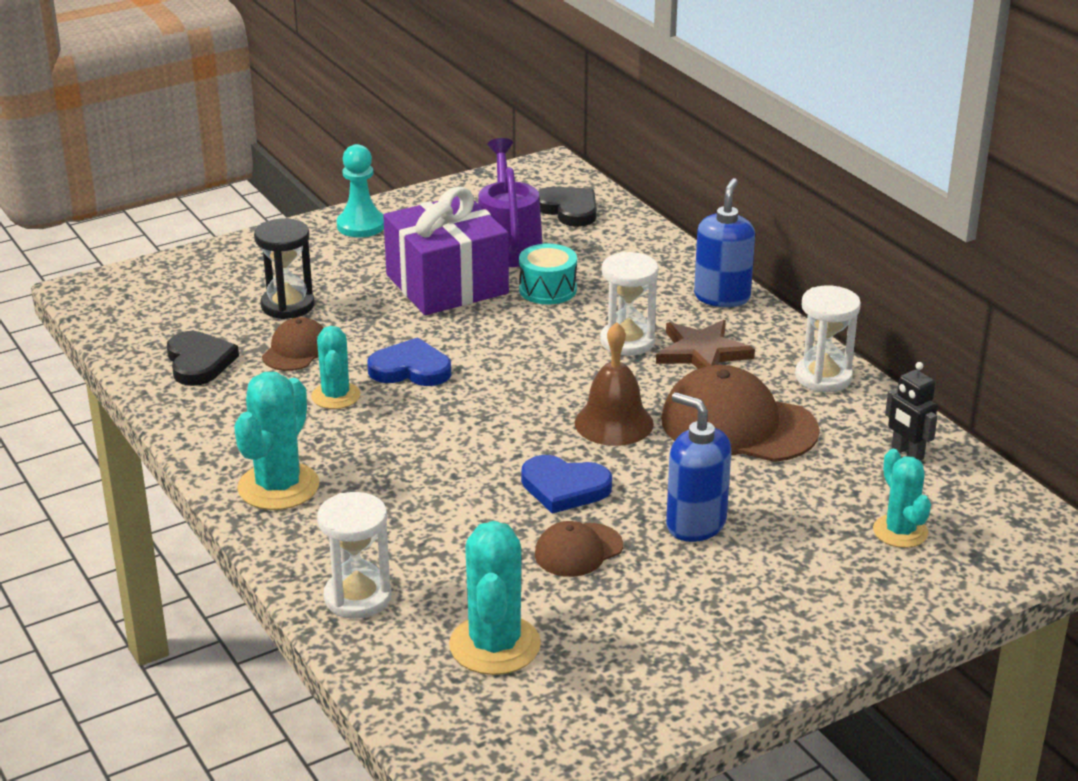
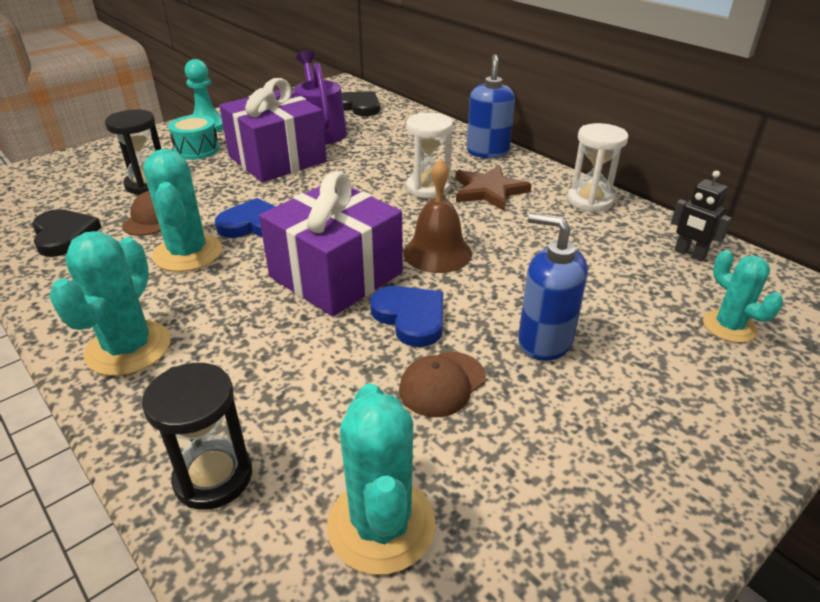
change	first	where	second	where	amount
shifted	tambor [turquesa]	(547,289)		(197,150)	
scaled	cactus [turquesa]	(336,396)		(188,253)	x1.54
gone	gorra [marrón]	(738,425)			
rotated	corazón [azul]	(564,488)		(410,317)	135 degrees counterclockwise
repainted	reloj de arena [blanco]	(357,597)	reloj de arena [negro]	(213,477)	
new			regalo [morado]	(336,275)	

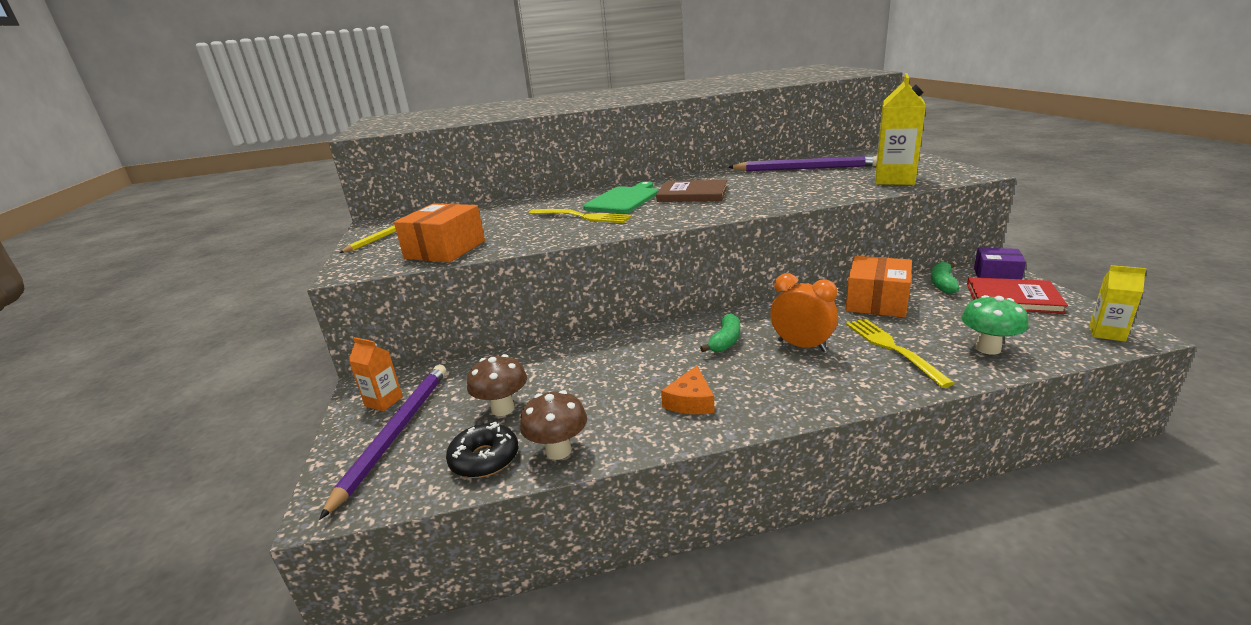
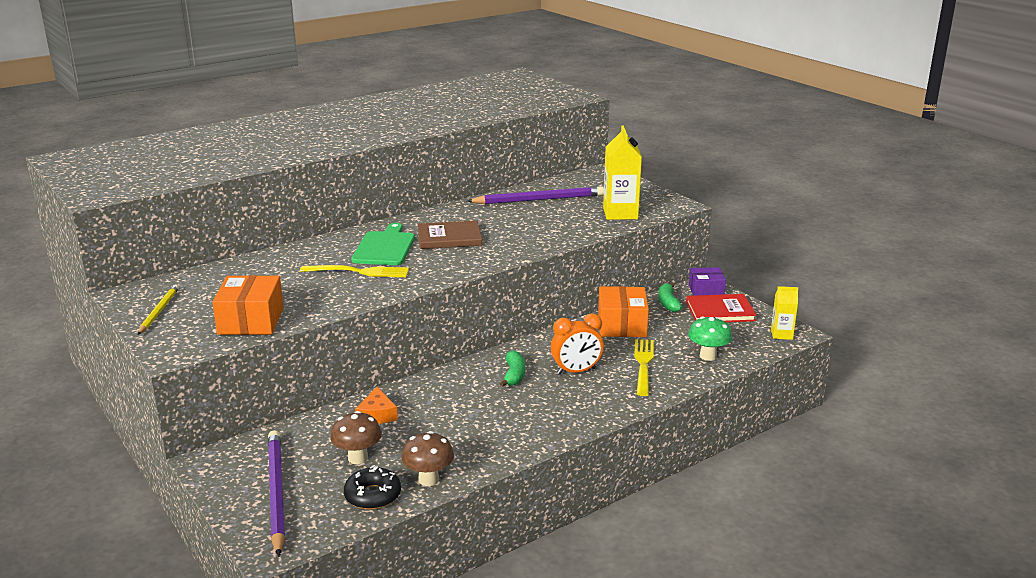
change	first	where	second	where	amount
rotated	despertador [naranja]	(801,346)		(576,371)	150 degrees clockwise
rotated	tenedor [amarillo]	(892,348)		(643,365)	45 degrees clockwise
gone	cartón de leche [naranja]	(384,401)			
shifted	queso [naranja]	(690,401)		(377,414)	

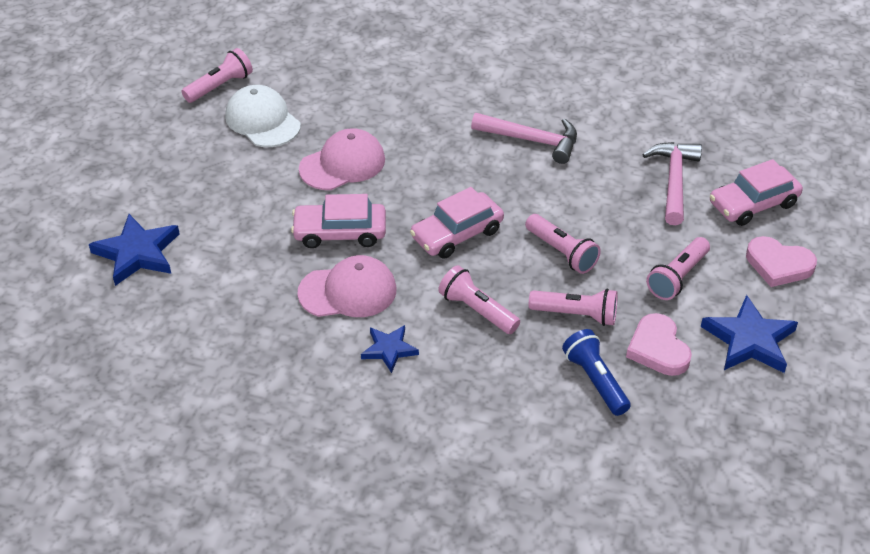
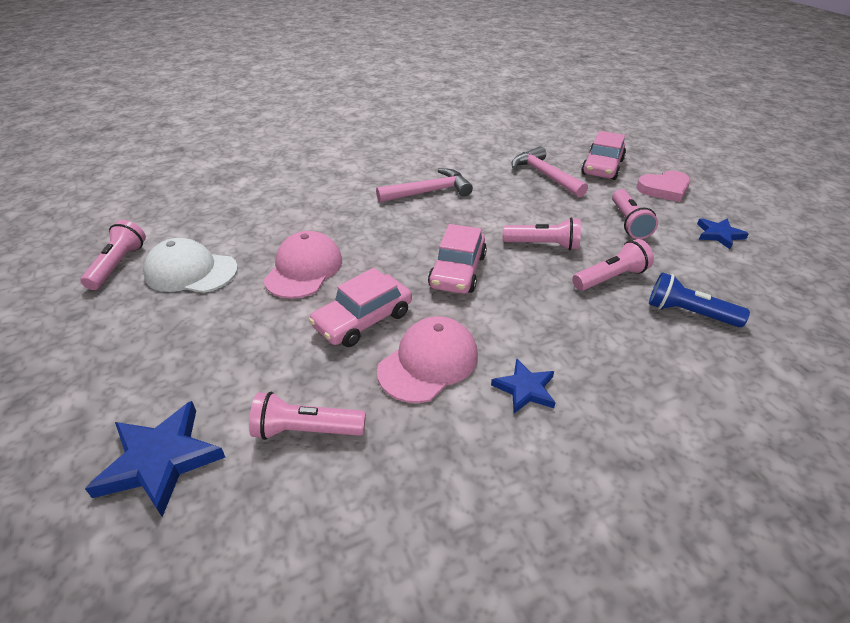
change	first	where	second	where	amount
shifted	lámpara de mano [rosa]	(477,310)		(306,430)	
scaled	estrella [azul]	(749,340)		(719,235)	x0.60
gone	corazón [rosa]	(658,349)			

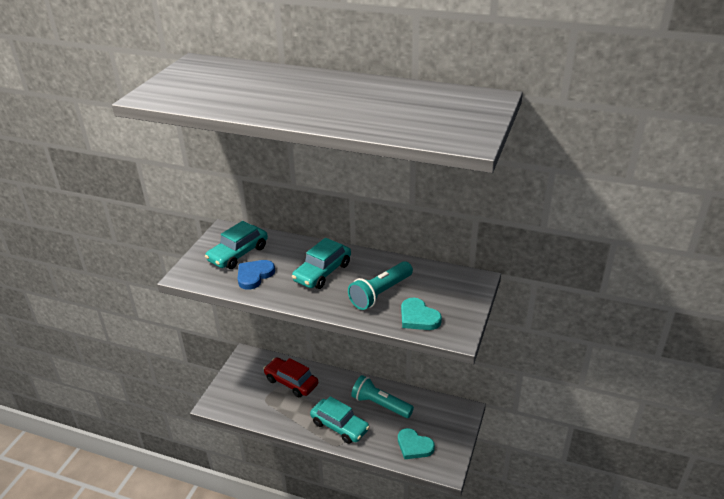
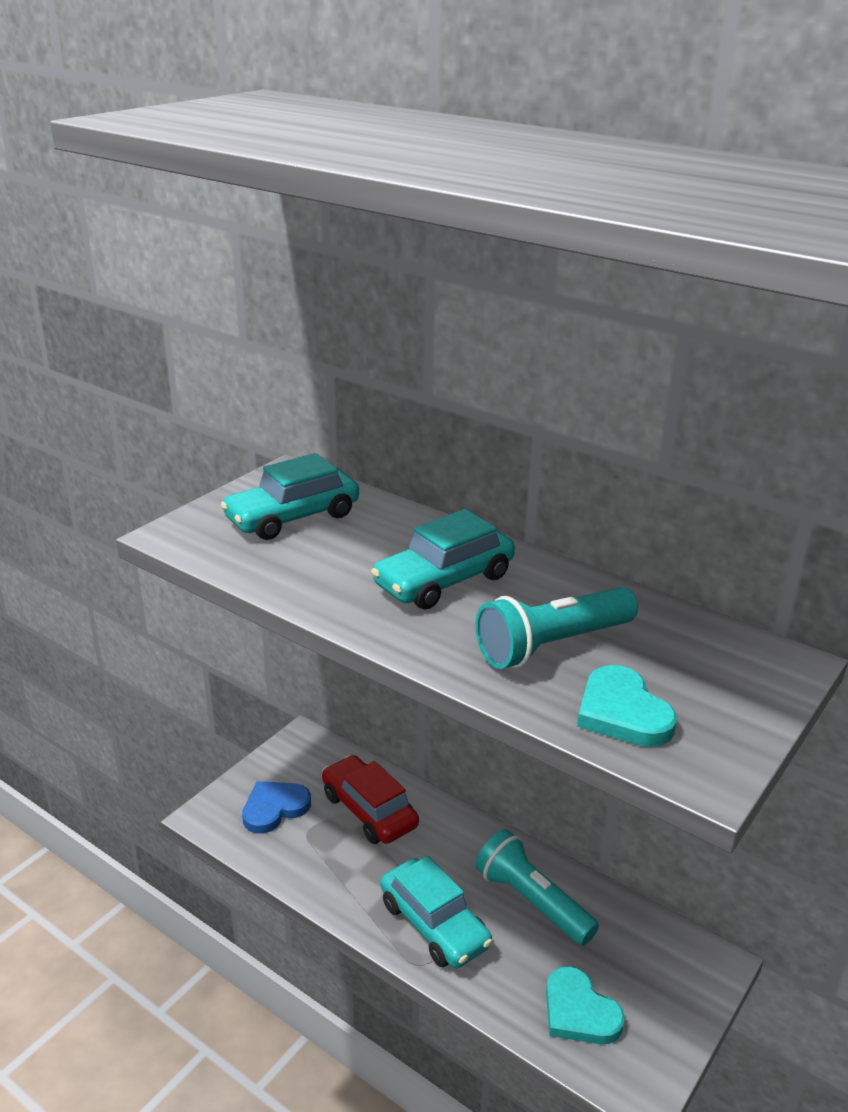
change	first	where	second	where	amount
shifted	corazón [azul]	(254,275)		(274,808)	

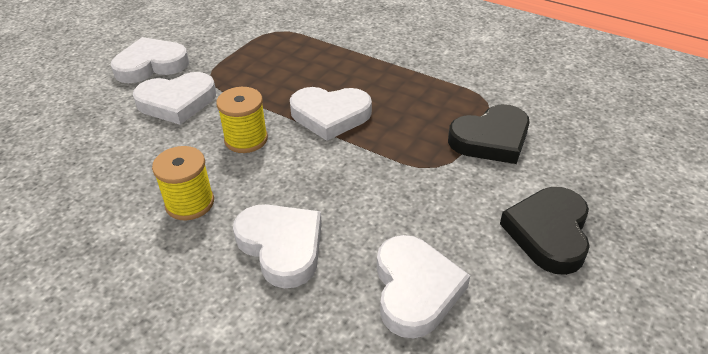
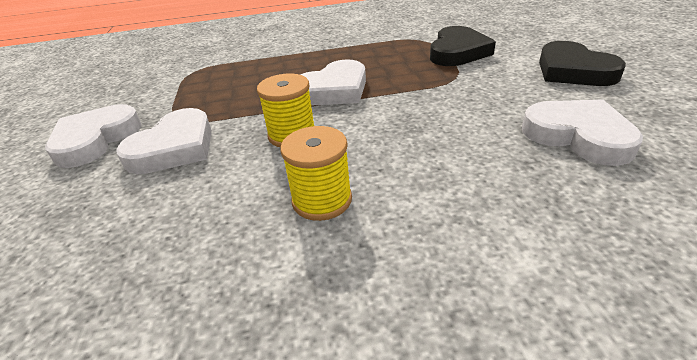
change	first	where	second	where	amount
gone	corazón [blanco]	(282,246)			

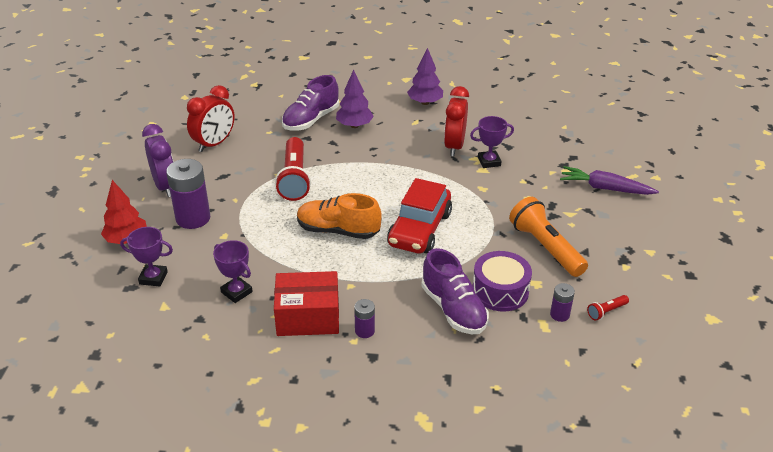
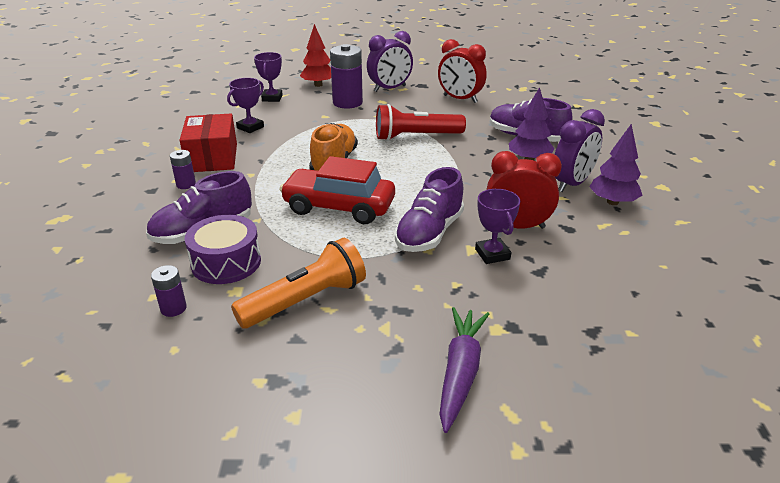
change	first	where	second	where	amount
gone	lámpara de mano [rojo]	(606,311)			
new			despertador [morado]	(572,184)	
new			zapato [morado]	(429,233)	

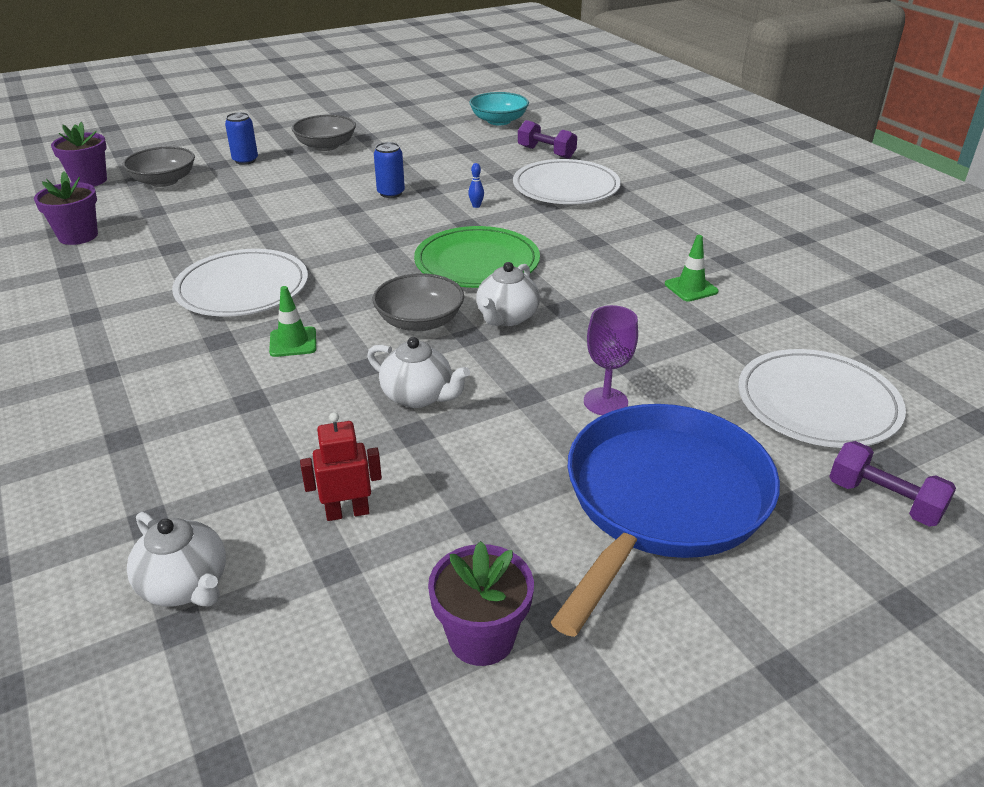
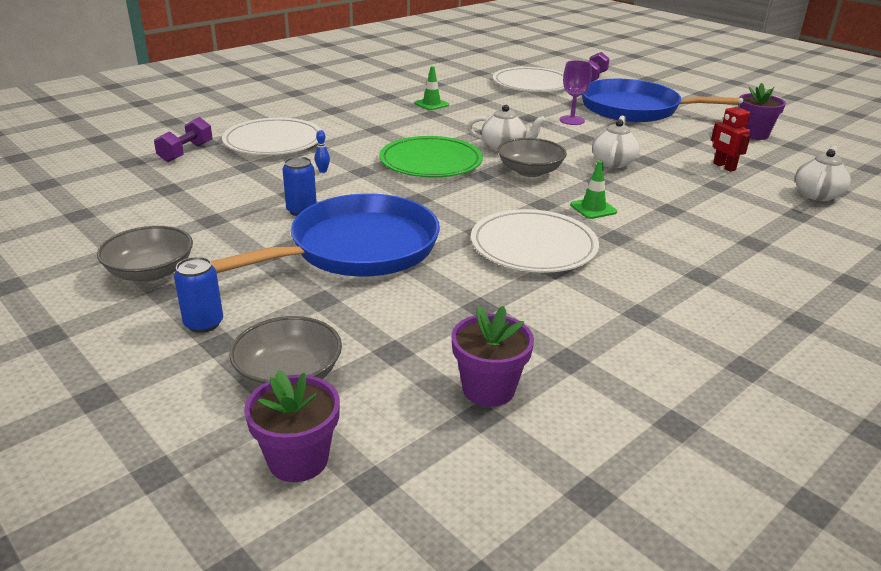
change	first	where	second	where	amount
gone	cuenco [turquesa]	(499,121)			
new			sartén [azul]	(357,248)	

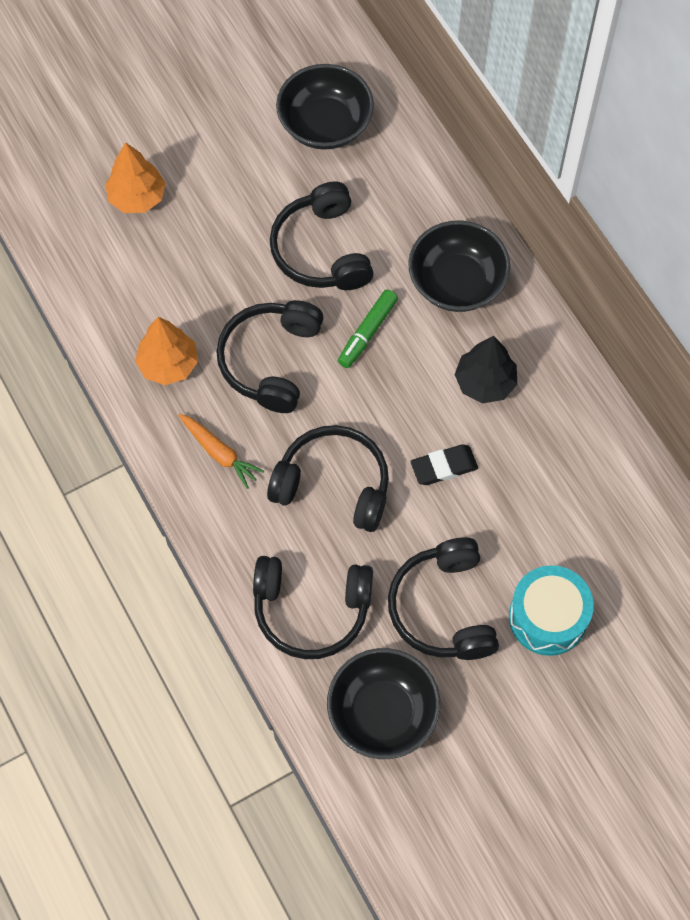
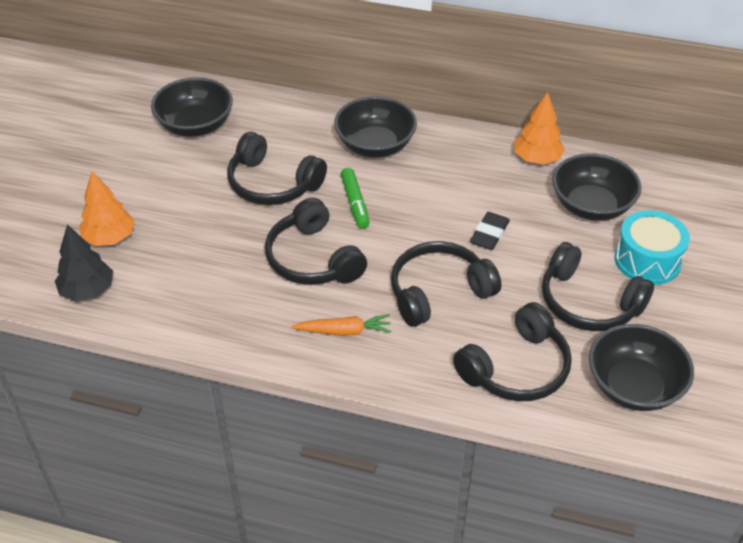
change	first	where	second	where	amount
shifted	árbol [naranja]	(168,364)		(536,159)	
shifted	árbol [negro]	(485,382)		(87,291)	
new			cuenco [negro]	(591,206)	

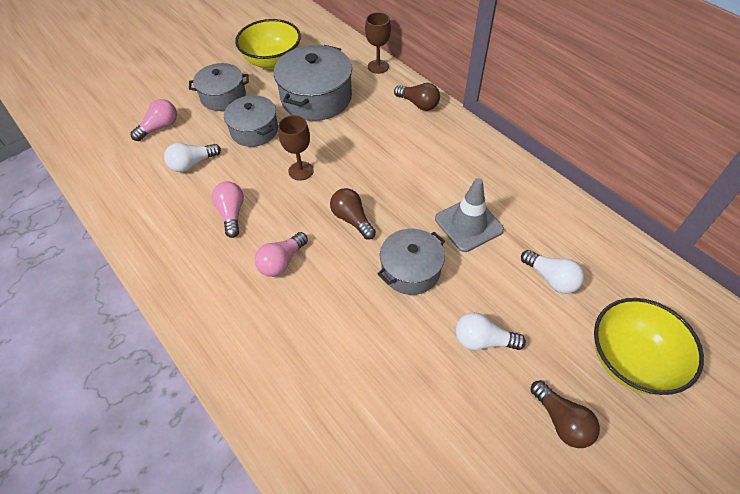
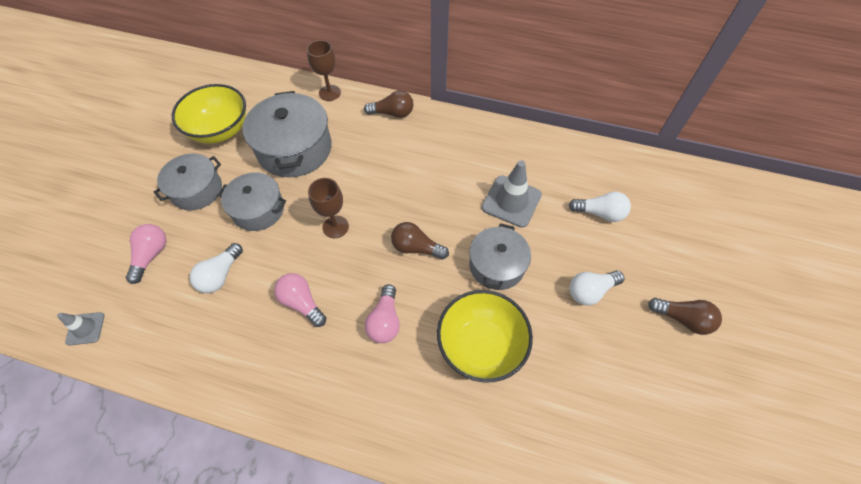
change	first	where	second	where	amount
shifted	cuenco [amarillo]	(631,360)		(480,345)	
new			cono de tráfico [gris]	(85,328)	

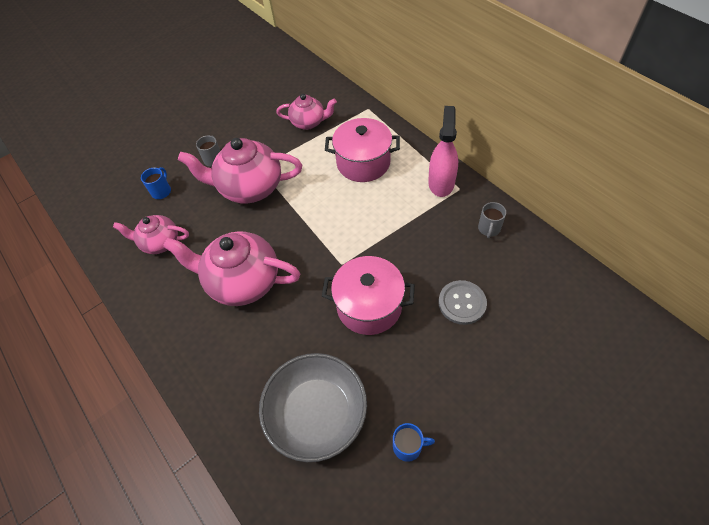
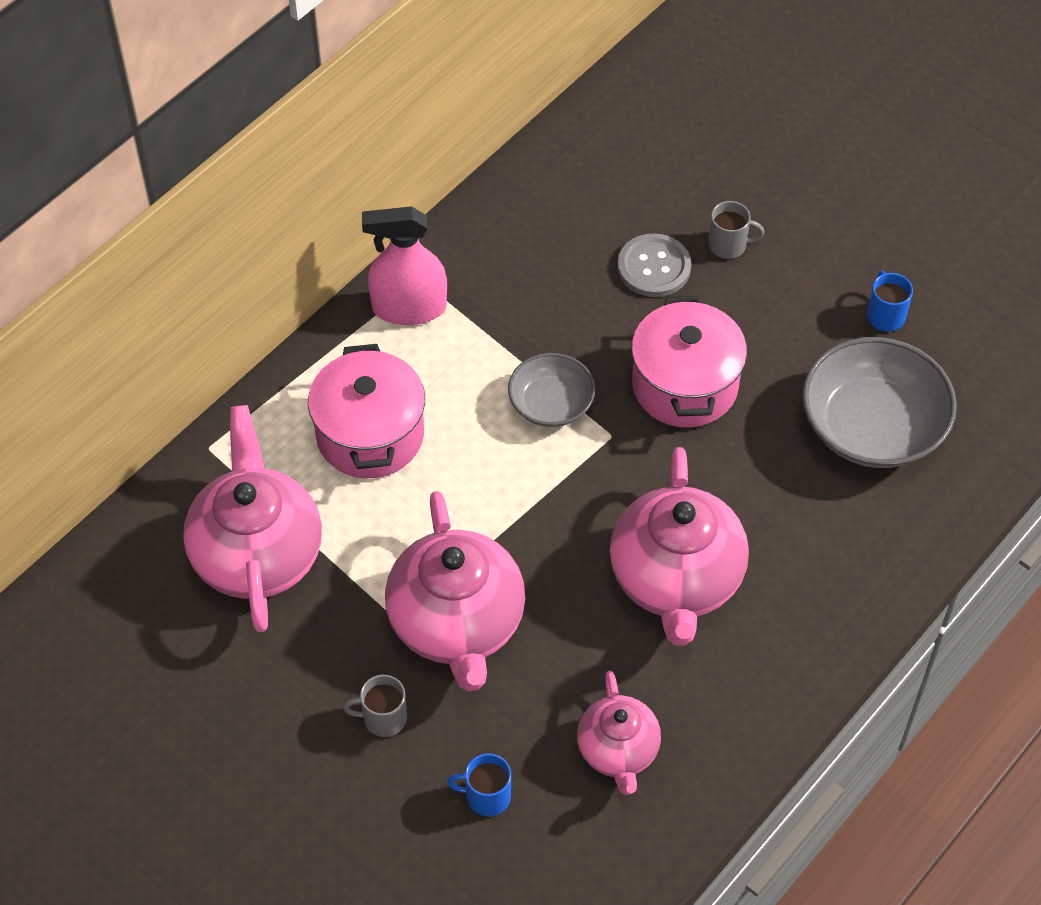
change	first	where	second	where	amount
scaled	tetera [rosa]	(309,122)		(257,553)	x1.72
shifted	taza [gris]	(489,229)		(728,245)	
new			cuenco [gris]	(551,404)	

